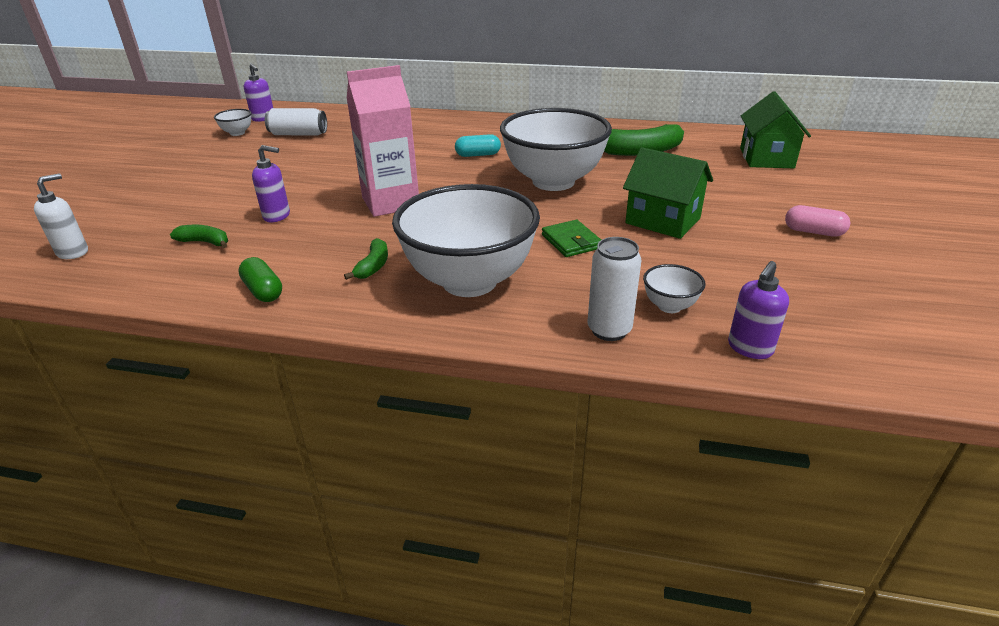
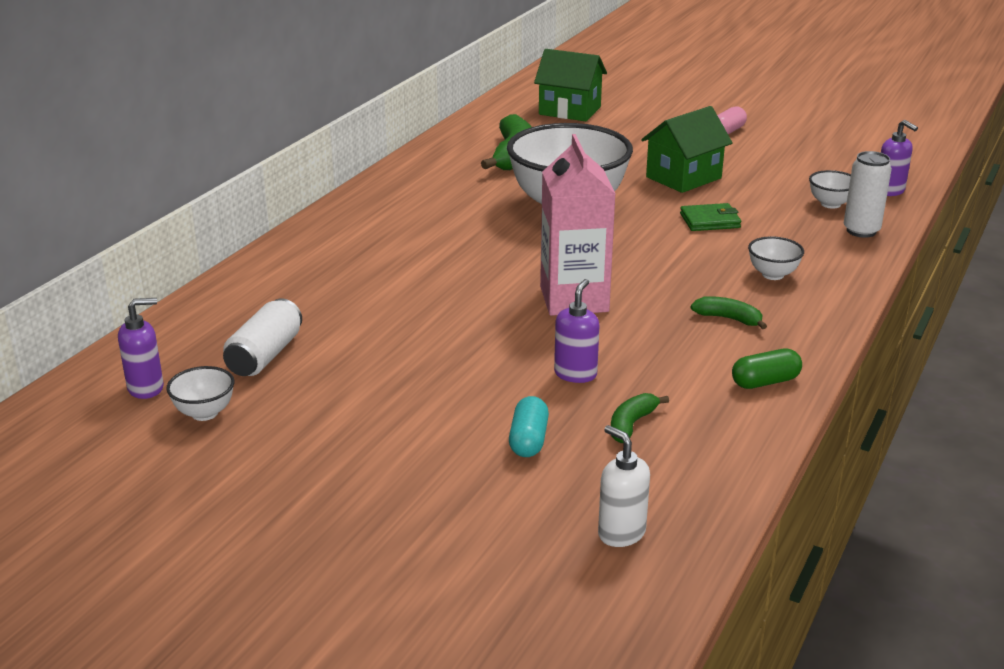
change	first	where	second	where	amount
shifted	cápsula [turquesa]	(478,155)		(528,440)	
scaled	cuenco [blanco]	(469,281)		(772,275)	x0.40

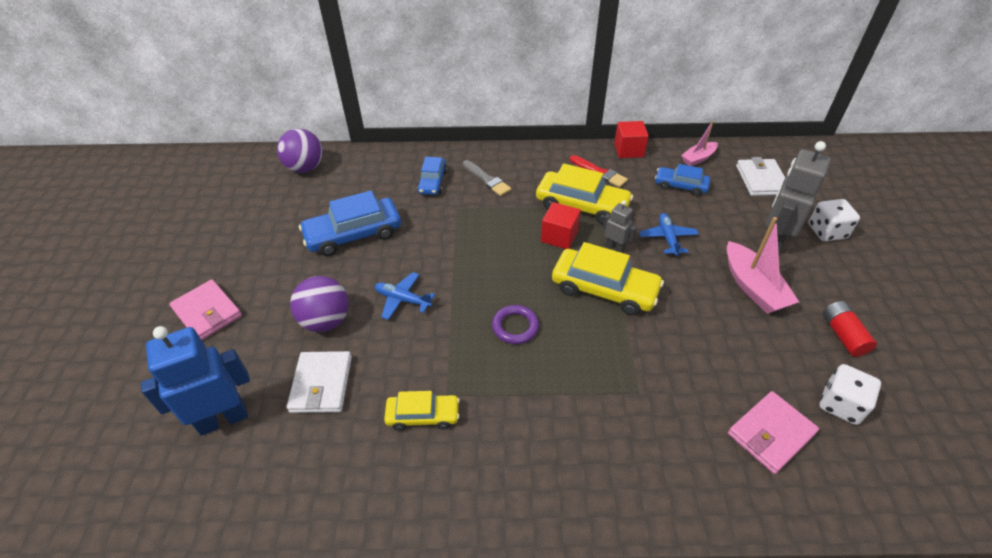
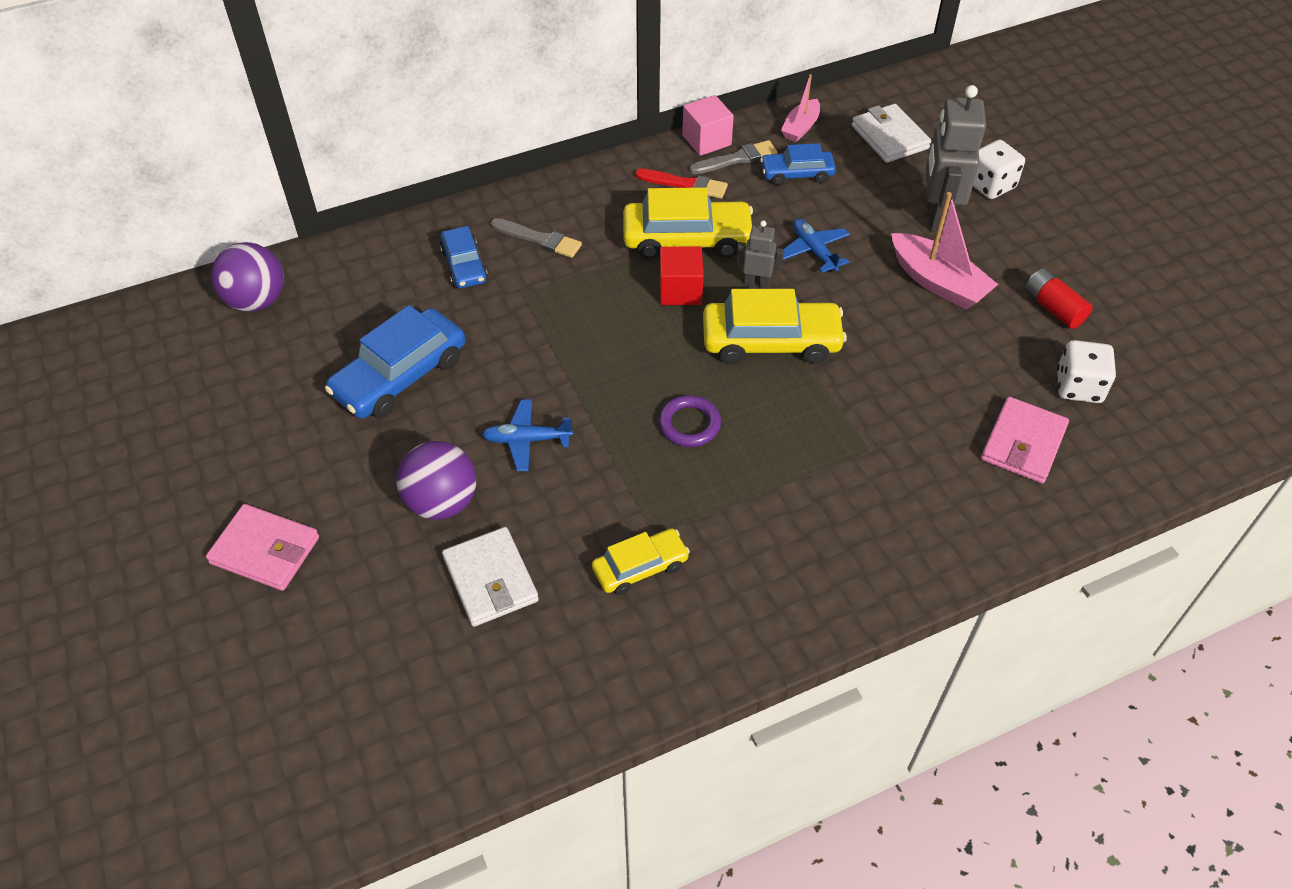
change	first	where	second	where	amount
repainted	cubo [rojo]	(628,150)	cubo [rosa]	(706,140)	
gone	robot [azul]	(223,419)			
new			pincel [gris]	(737,159)	

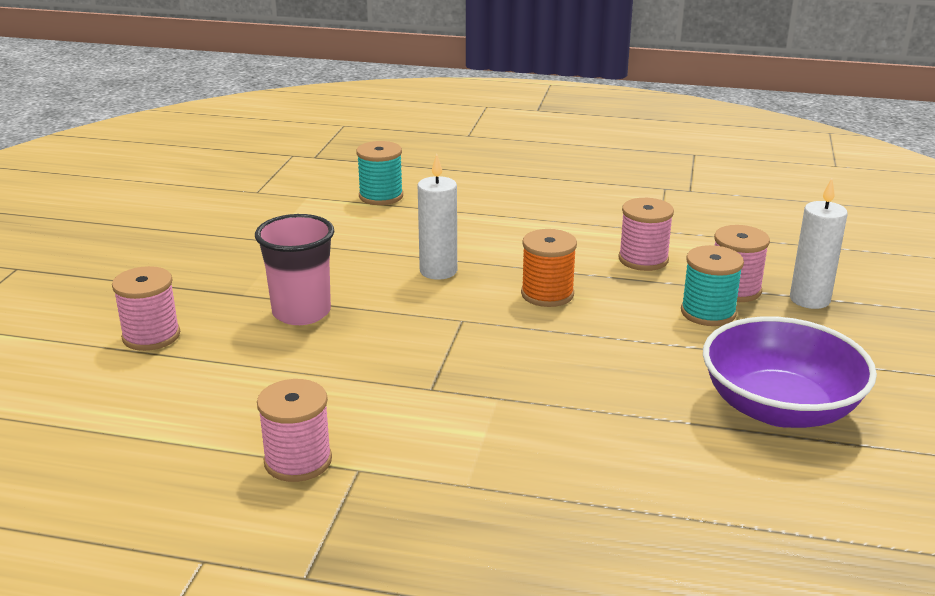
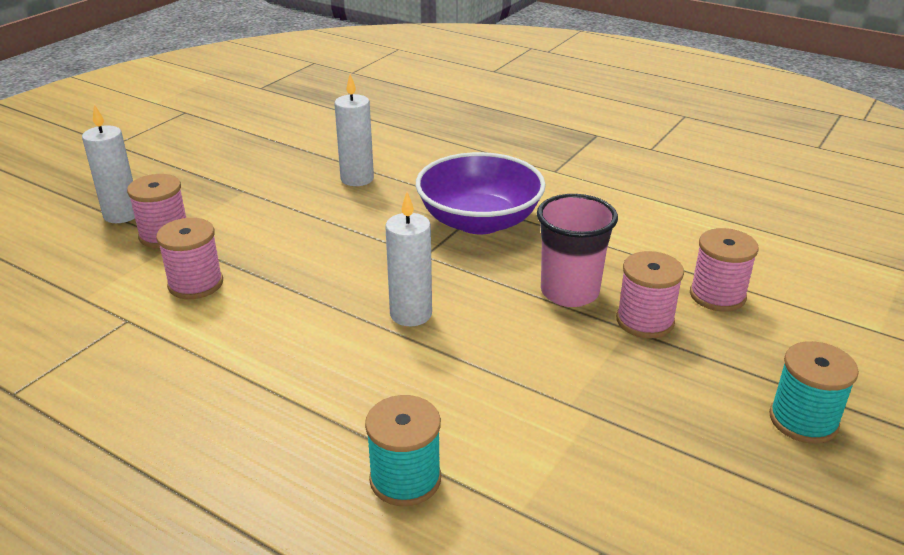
change	first	where	second	where	amount
gone	carrete [naranja]	(547,294)			
shifted	carrete [turquesa]	(708,312)		(803,420)	
shifted	cuenco [morado]	(779,408)		(479,221)	
shifted	carrete [rosa]	(298,461)		(645,321)	
new			vela [blanco]	(357,179)	

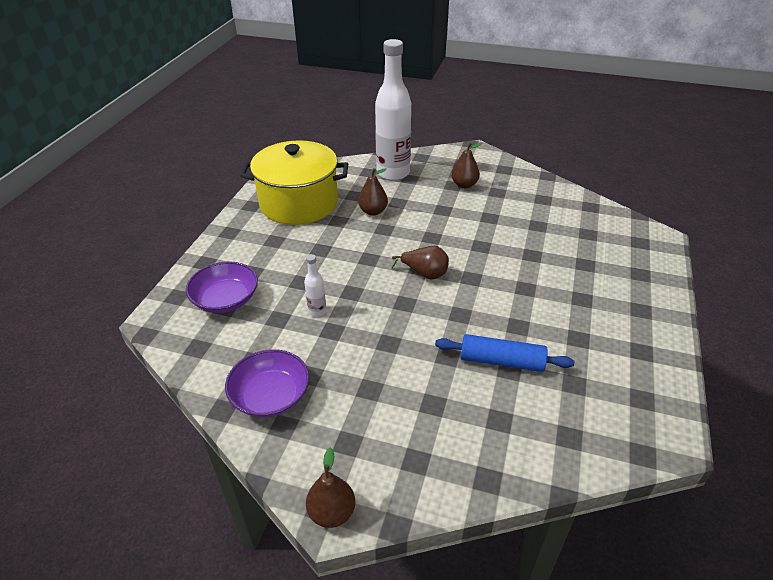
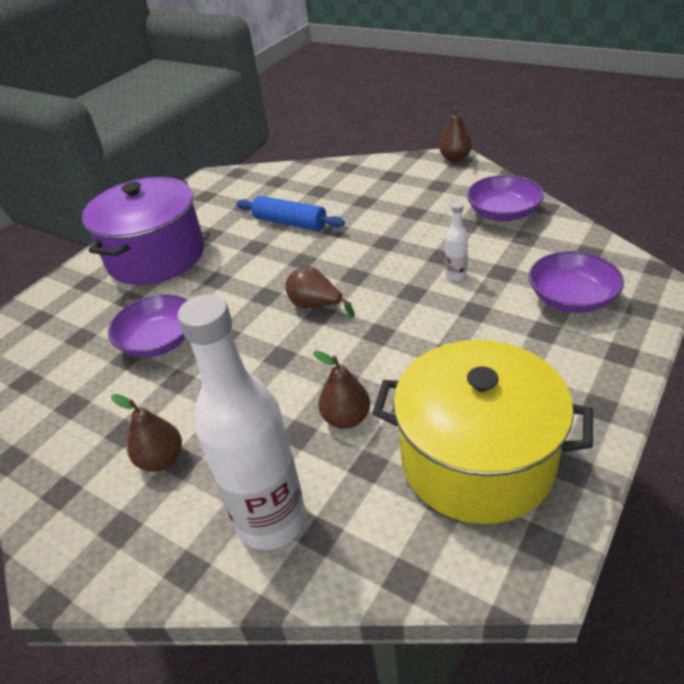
change	first	where	second	where	amount
new			olla [morado]	(156,256)	
new			cuenco [morado]	(159,341)	

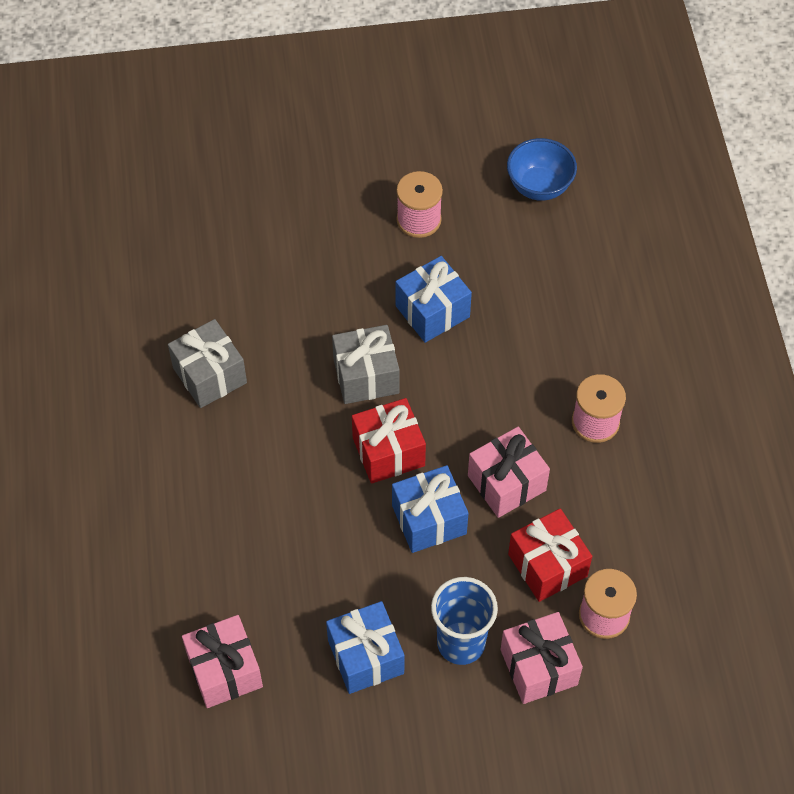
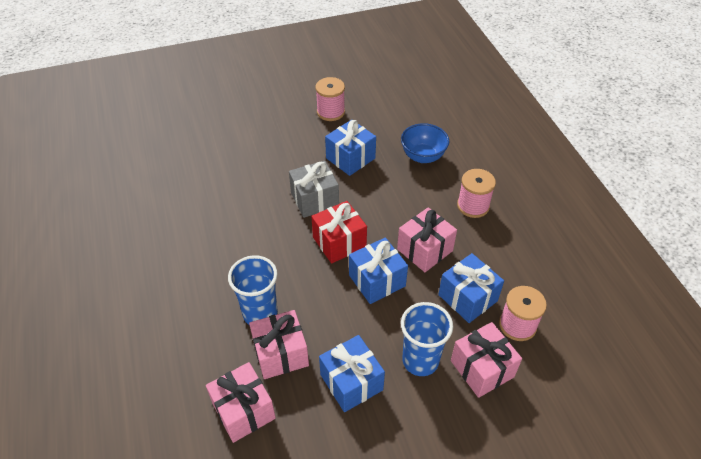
change	first	where	second	where	amount
shifted	cuenco [azul]	(539,186)		(423,156)	
gone	regalo [gris]	(209,375)			
repainted	regalo [rojo]	(547,565)	regalo [azul]	(468,298)	
new			vaso [azul]	(260,314)	
new			regalo [rosa]	(281,353)	

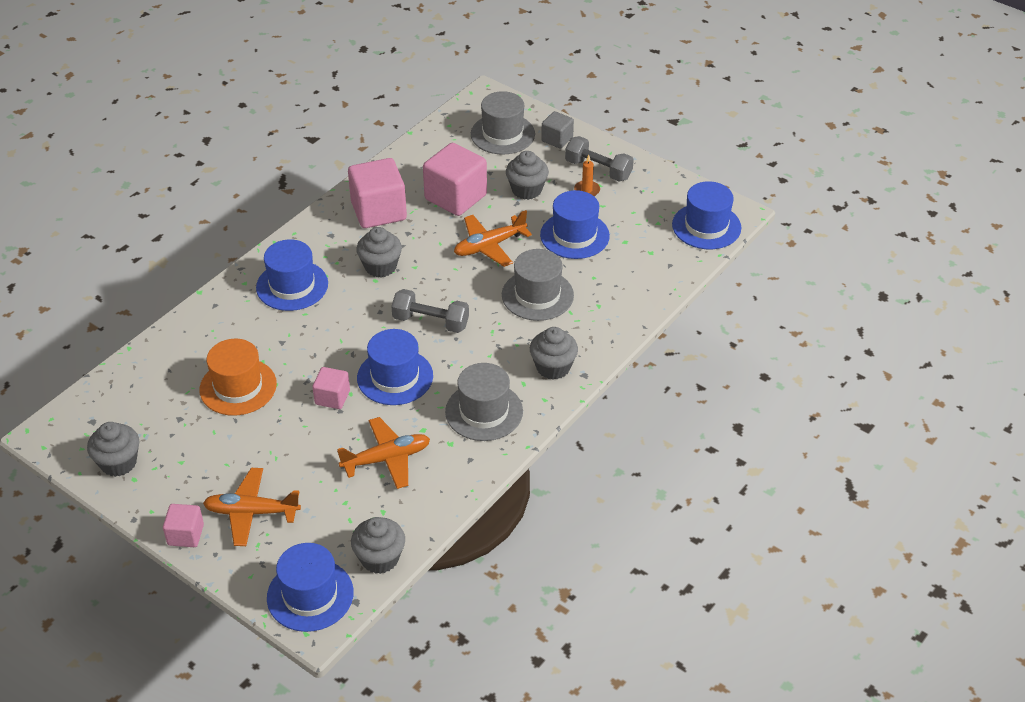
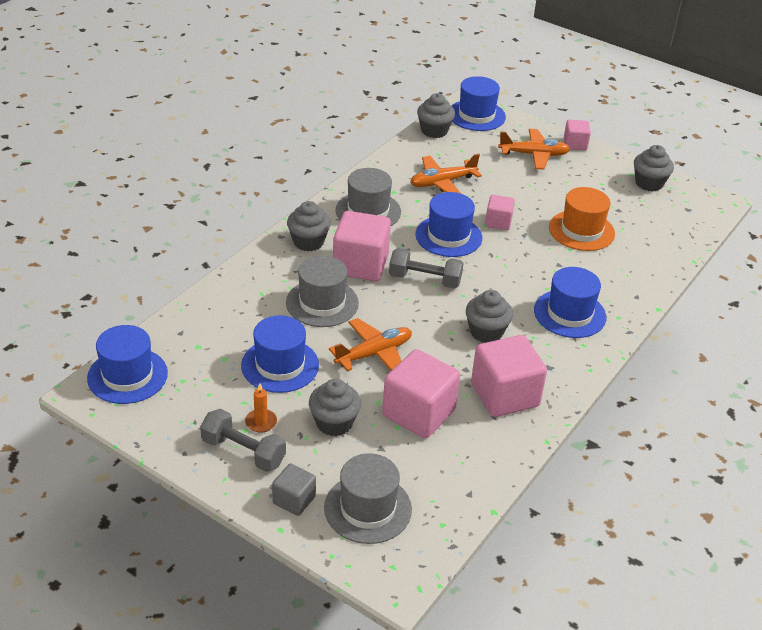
change	first	where	second	where	amount
new			cubo [rosa]	(360,265)	

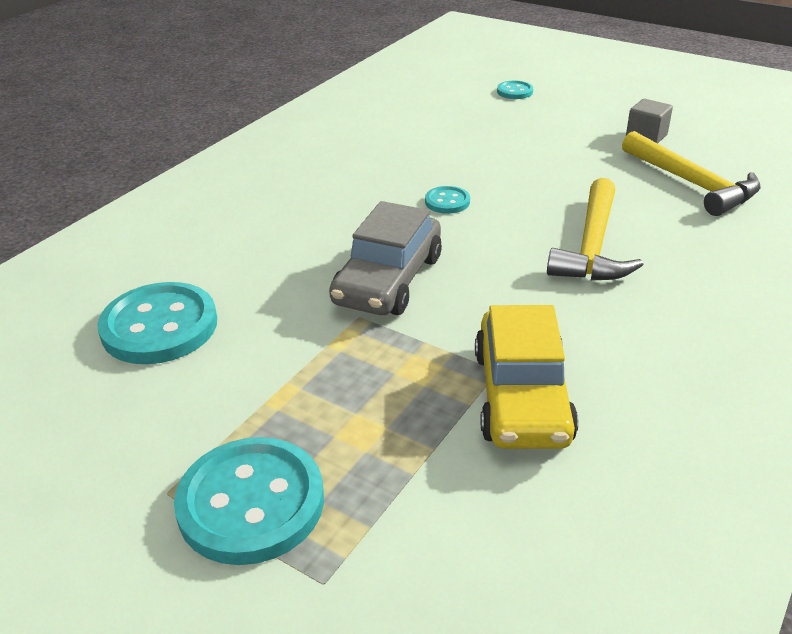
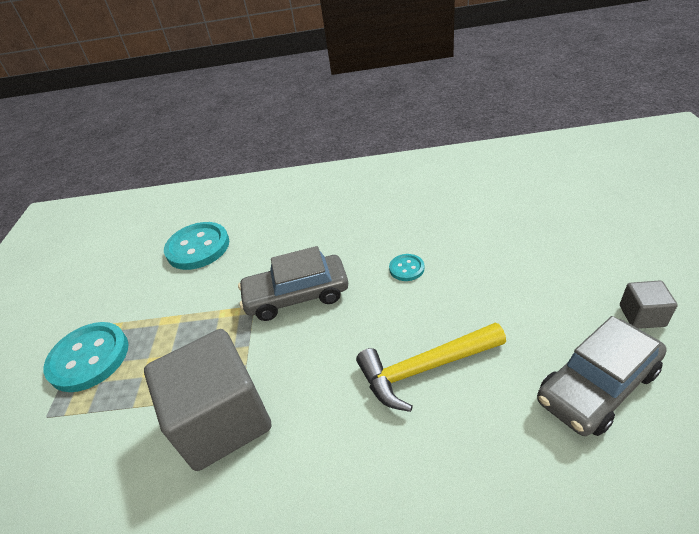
change	first	where	second	where	amount
gone	botón [turquesa]	(514,91)			
swapped	martillo [amarillo]	(692,184)	coche [gris]	(597,385)	
swapped	coche [amarillo]	(521,396)	cubo [gris]	(222,420)	

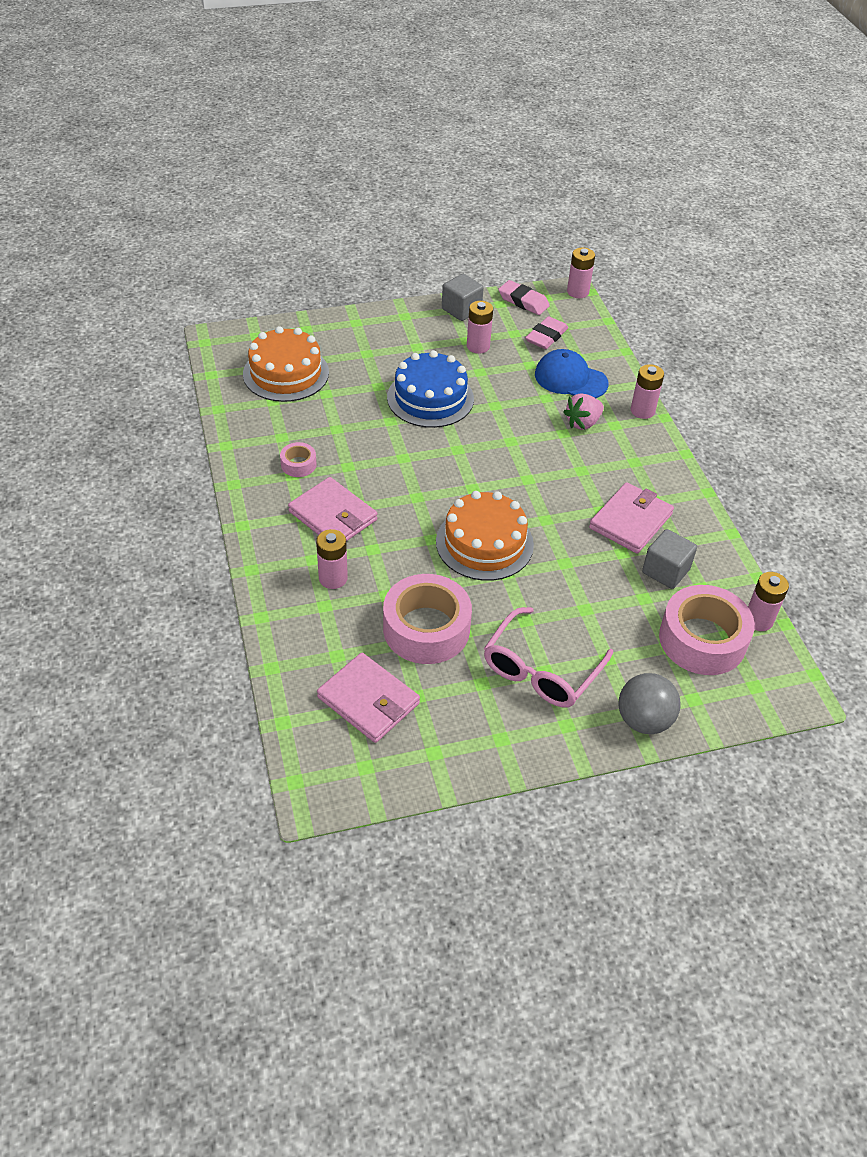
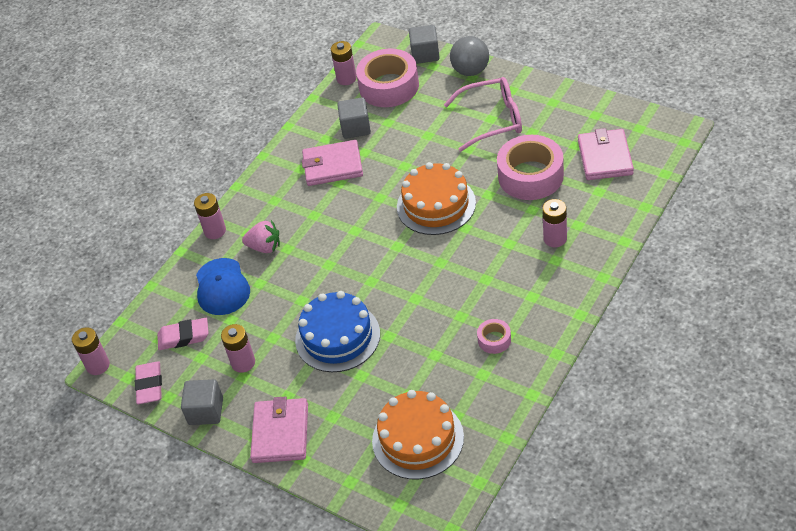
change	first	where	second	where	amount
shifted	cartera [rosa]	(333,516)		(280,433)	
new			cubo [gris]	(425,54)	

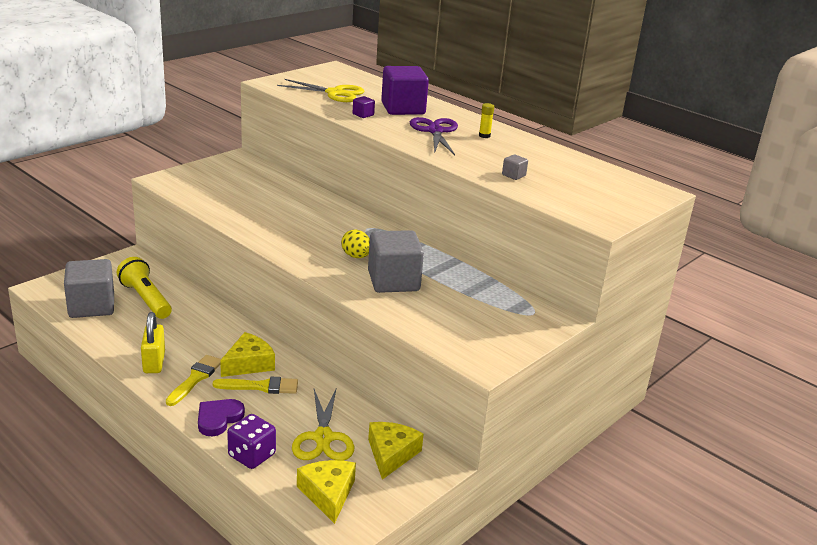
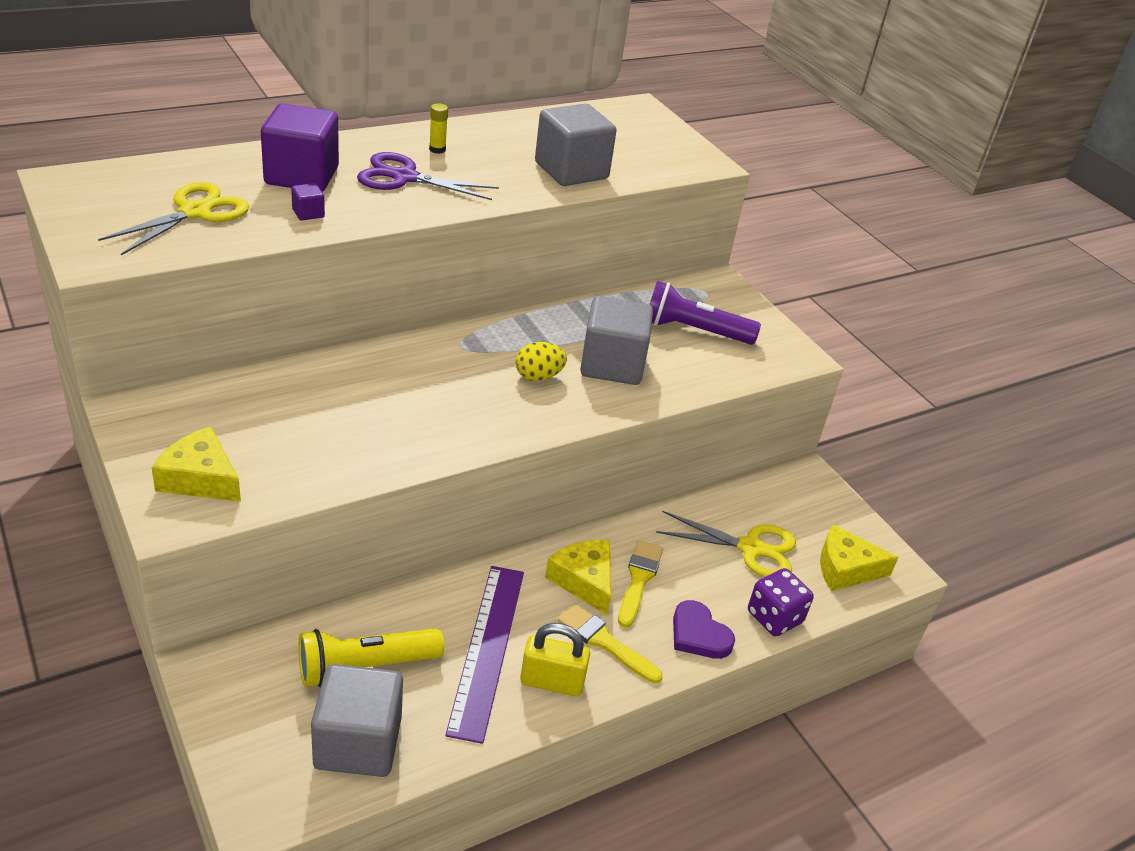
change	first	where	second	where	amount
scaled	cubo [gris]	(513,175)		(571,171)	x2.45
shifted	queso [amarillo]	(391,454)		(200,478)	
new			lámpara de mano [morado]	(694,331)	
new			regla [morado]	(487,649)	

